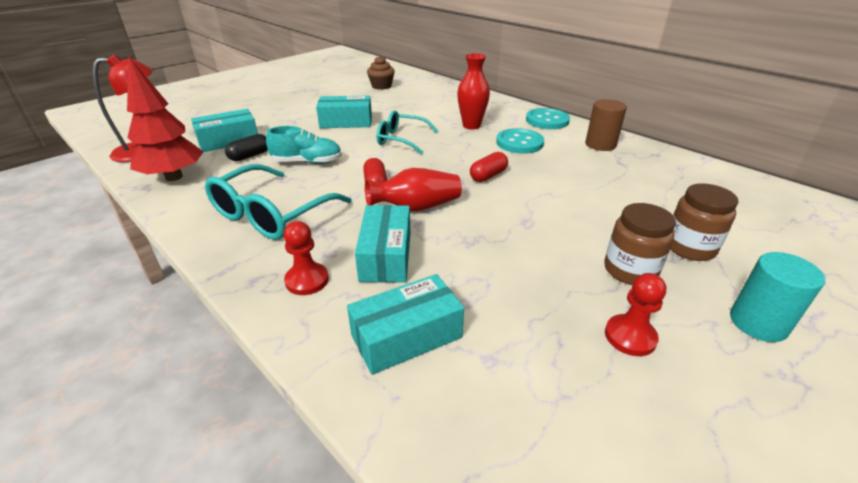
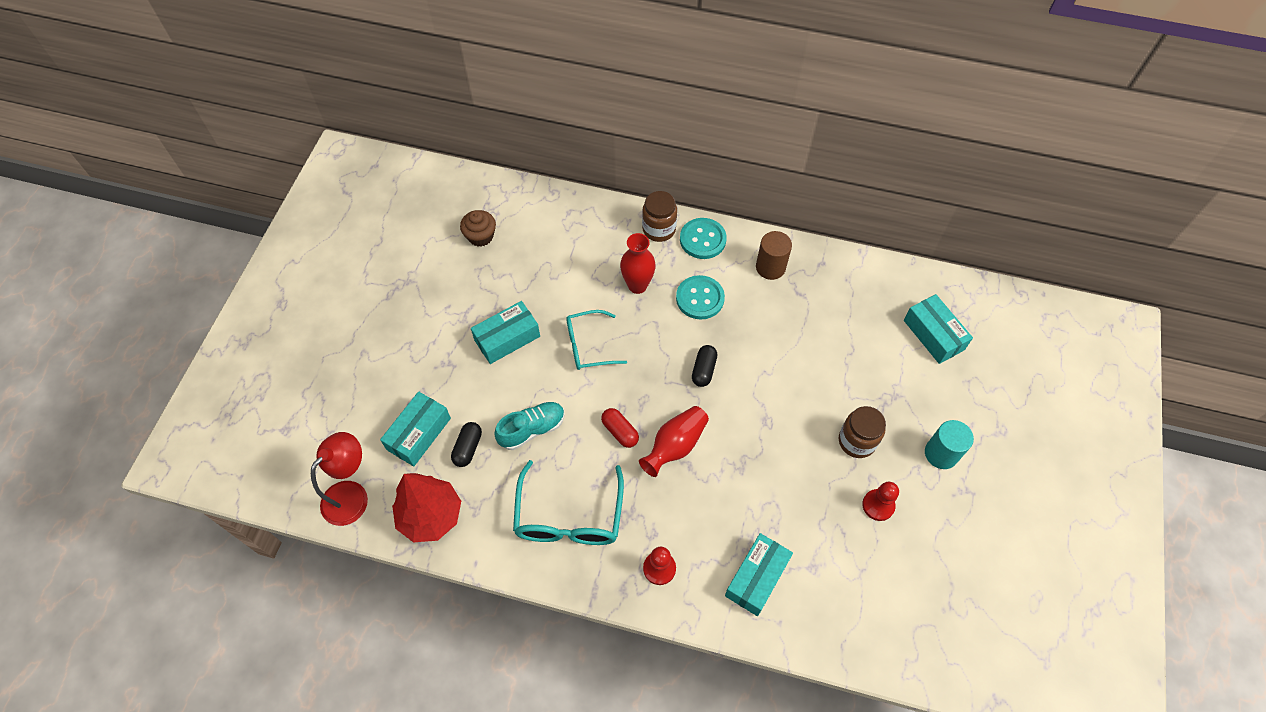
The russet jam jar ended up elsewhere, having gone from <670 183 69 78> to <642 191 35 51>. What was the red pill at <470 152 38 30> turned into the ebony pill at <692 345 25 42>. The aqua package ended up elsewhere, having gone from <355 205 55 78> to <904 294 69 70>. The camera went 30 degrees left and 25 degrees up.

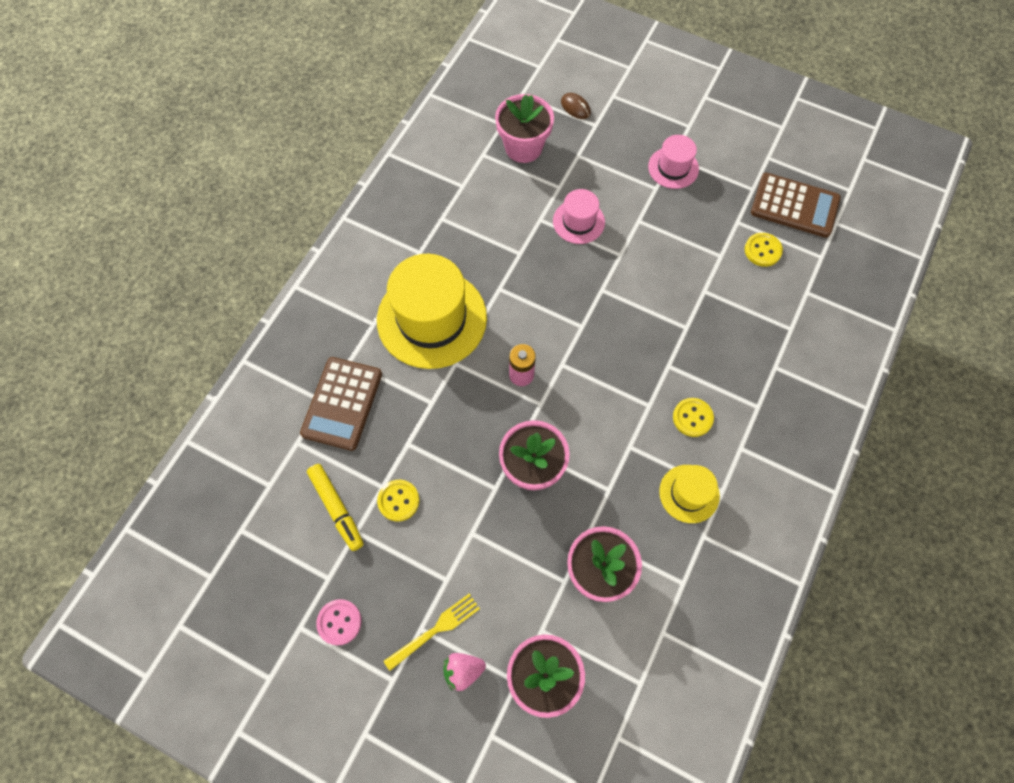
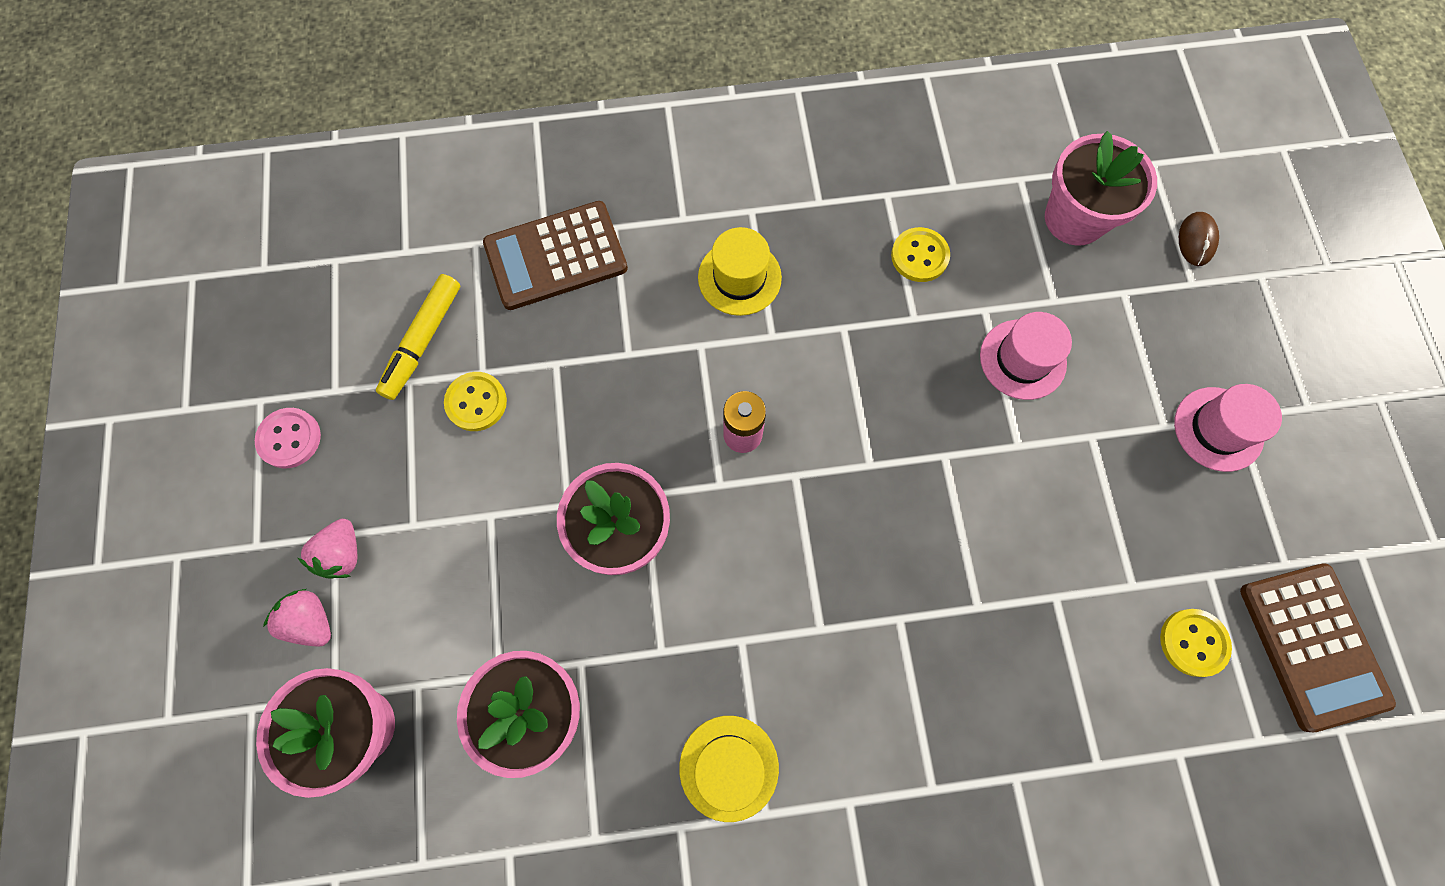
Where the golden dinner fork stood at <384 593 96 78>, the pink strawberry came to stand at <298 519 59 60>. The size of the golden tall hat at <377 254 110 115> changed by a factor of 0.50. The golden button ended up elsewhere, having gone from <673 398 41 39> to <891 227 59 55>. The camera went 55 degrees right and 5 degrees up.

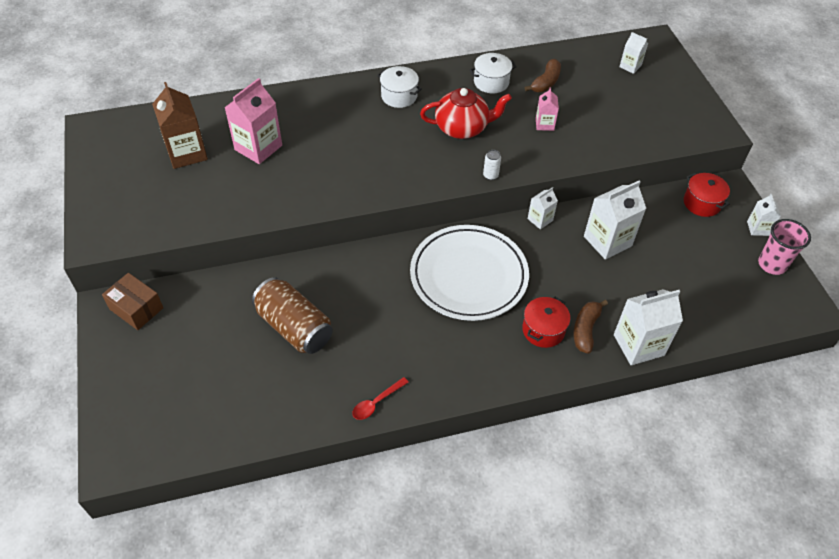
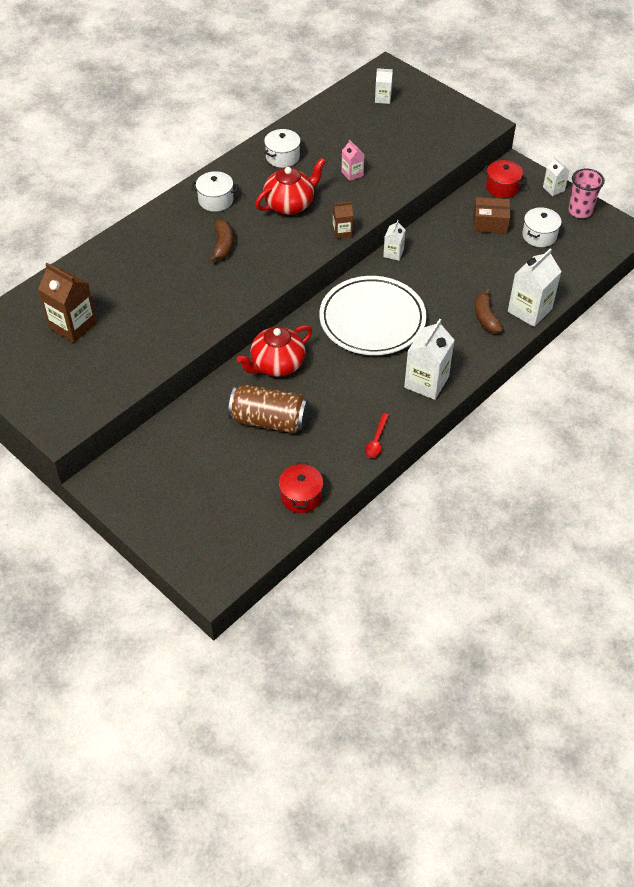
The russet banana fruit ended up elsewhere, having gone from <525 59 36 33> to <210 219 23 43>. The second view gained the red teapot at <237 325 75 52>. The red stockpot ended up elsewhere, having gone from <522 297 48 51> to <279 462 44 51>. Where the pure white can stood at <483 150 18 30>, the russet juice carton came to stand at <332 202 21 37>. The pure white juice carton ended up elsewhere, having gone from <584 181 62 79> to <404 319 50 81>. The russet package ended up elsewhere, having gone from <102 273 61 57> to <473 197 37 37>. The second view gained the pure white stockpot at <522 207 39 40>. The second view lost the pink juice carton at <224 78 58 86>. The camera went 30 degrees left and 0 degrees up.

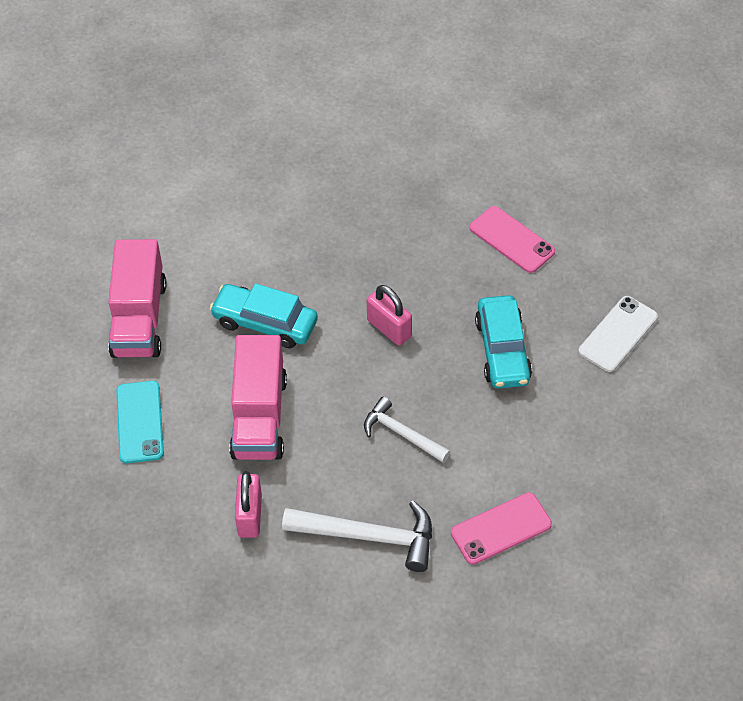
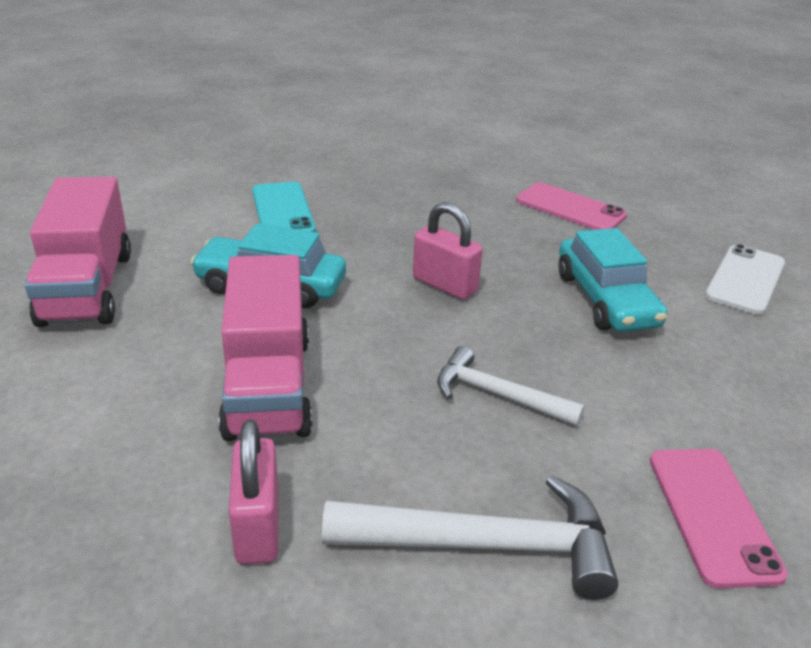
The aqua mobile phone ended up elsewhere, having gone from <116 381 48 82> to <252 182 64 50>. The pink mobile phone at <451 492 101 73> ended up facing another way, 60 degrees counterclockwise from before. The camera went 10 degrees left and 20 degrees down.

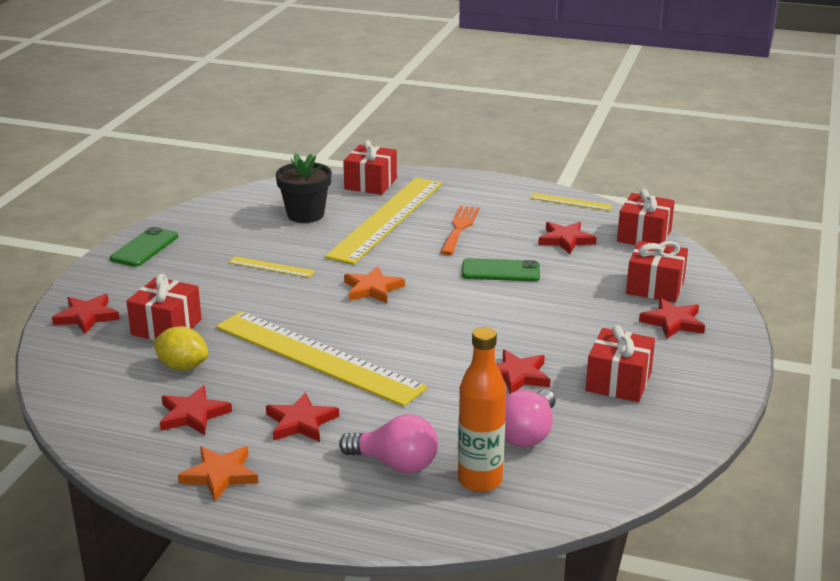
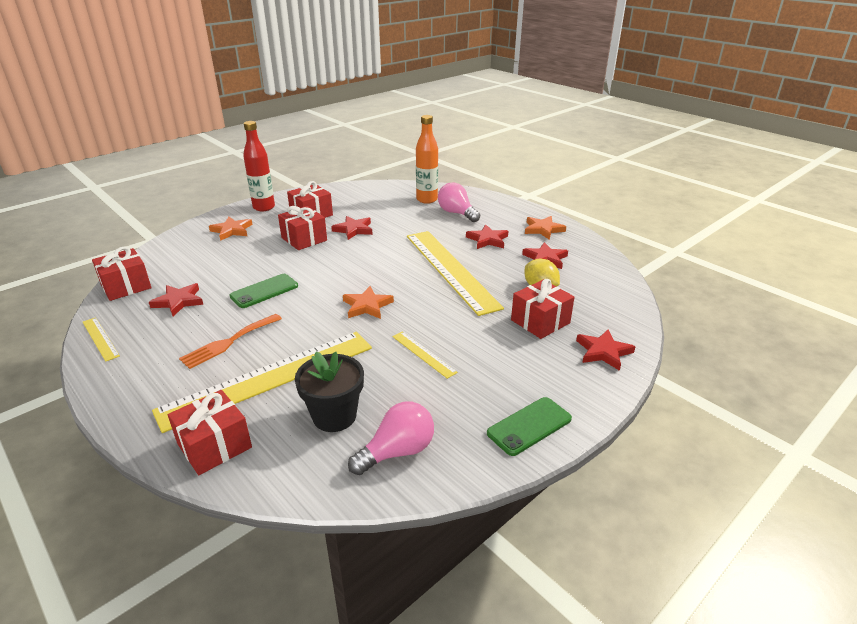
What was the red five-pointed star at <639 298 66 41> turned into the bright orange five-pointed star at <209 217 43 24>. The green mobile phone at <462 258 78 23> ended up facing another way, 75 degrees counterclockwise from before. The second view gained the red drink bottle at <243 121 32 90>. The red gift ended up elsewhere, having gone from <626 241 62 61> to <278 206 49 44>. The pink light bulb ended up elsewhere, having gone from <505 389 51 58> to <348 402 86 73>. The camera went 150 degrees left and 5 degrees up.

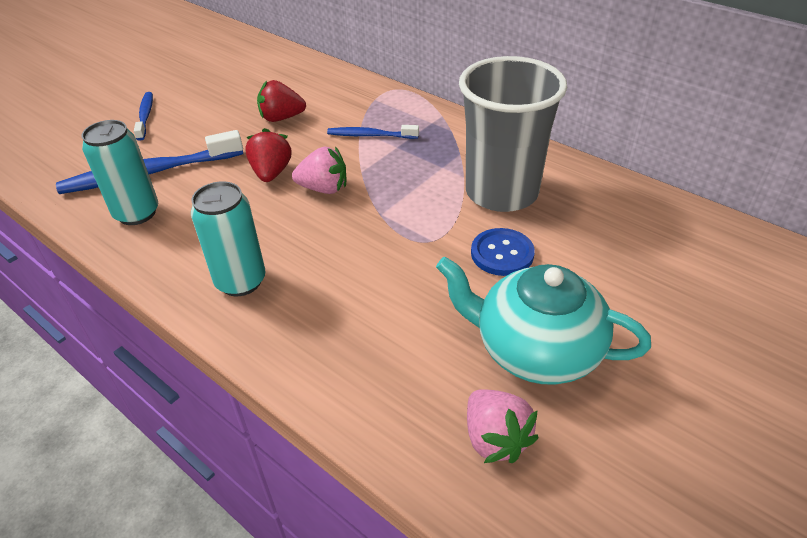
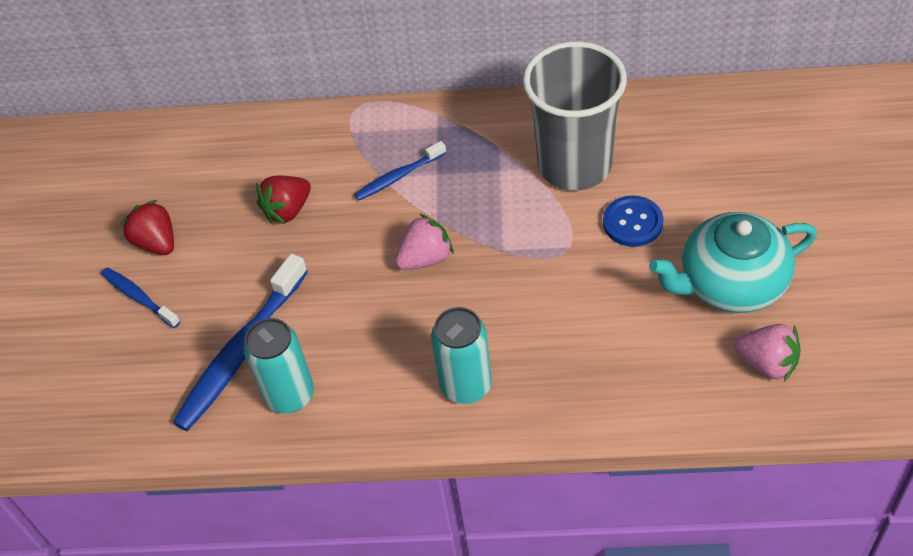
The red strawberry ended up elsewhere, having gone from <245 128 47 54> to <120 200 54 55>. The camera went 35 degrees left and 10 degrees up.

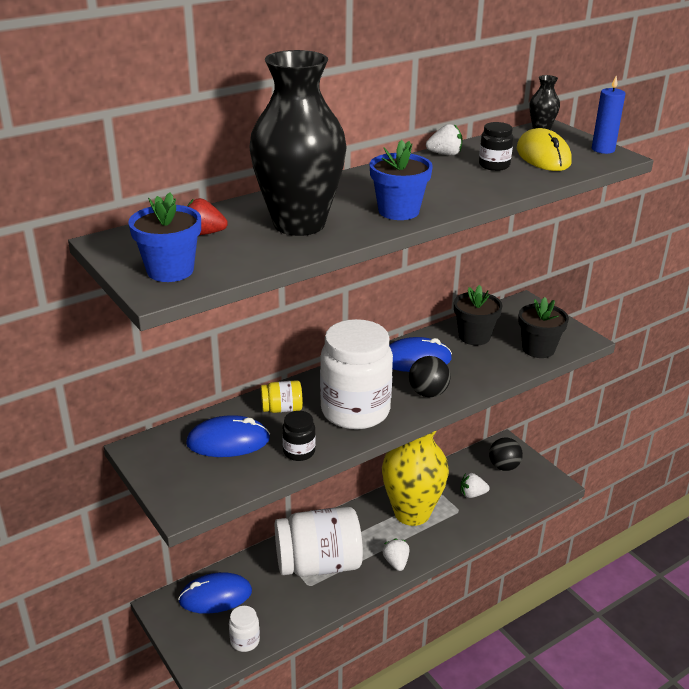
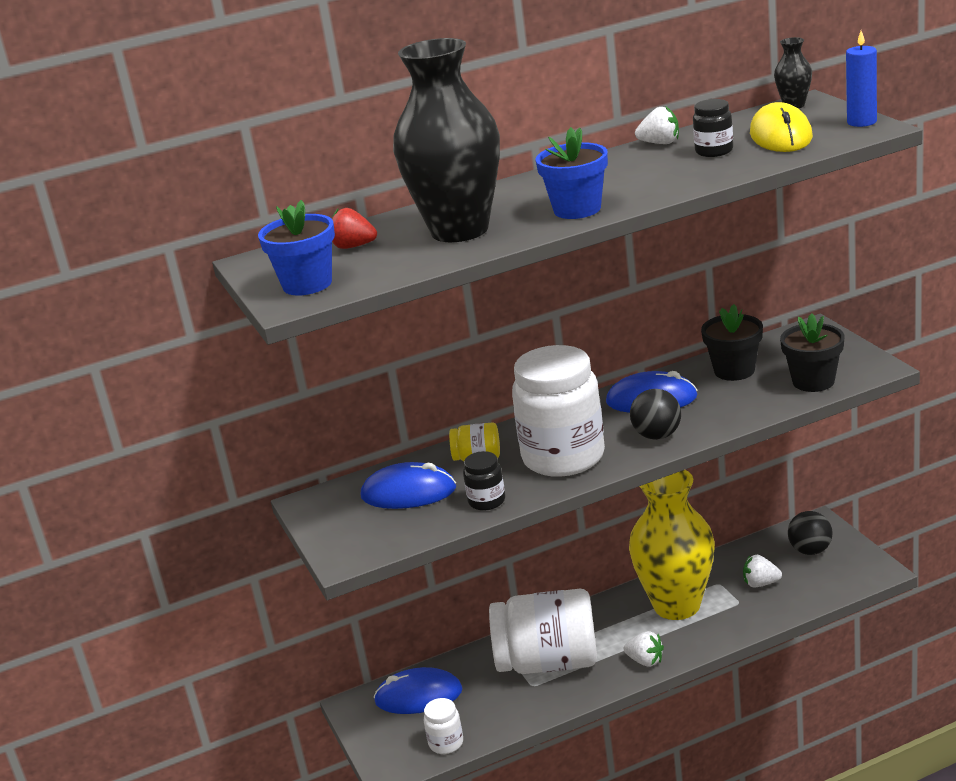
The pure white strawberry at <382 538 27 33> ended up facing another way, 120 degrees clockwise from before. The camera went 15 degrees right and 5 degrees down.

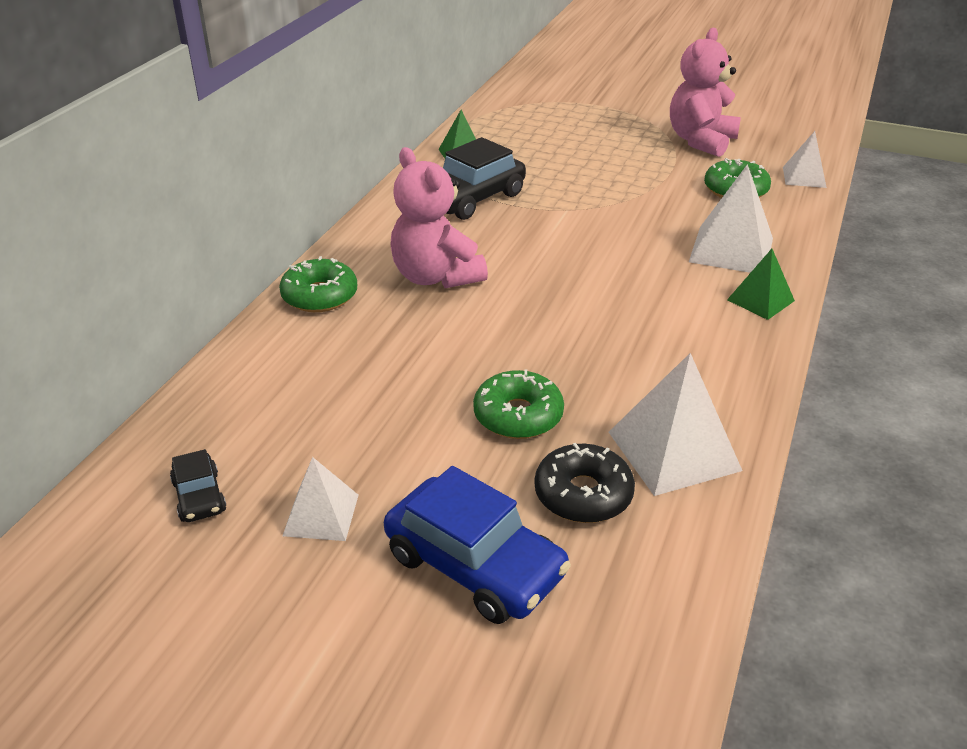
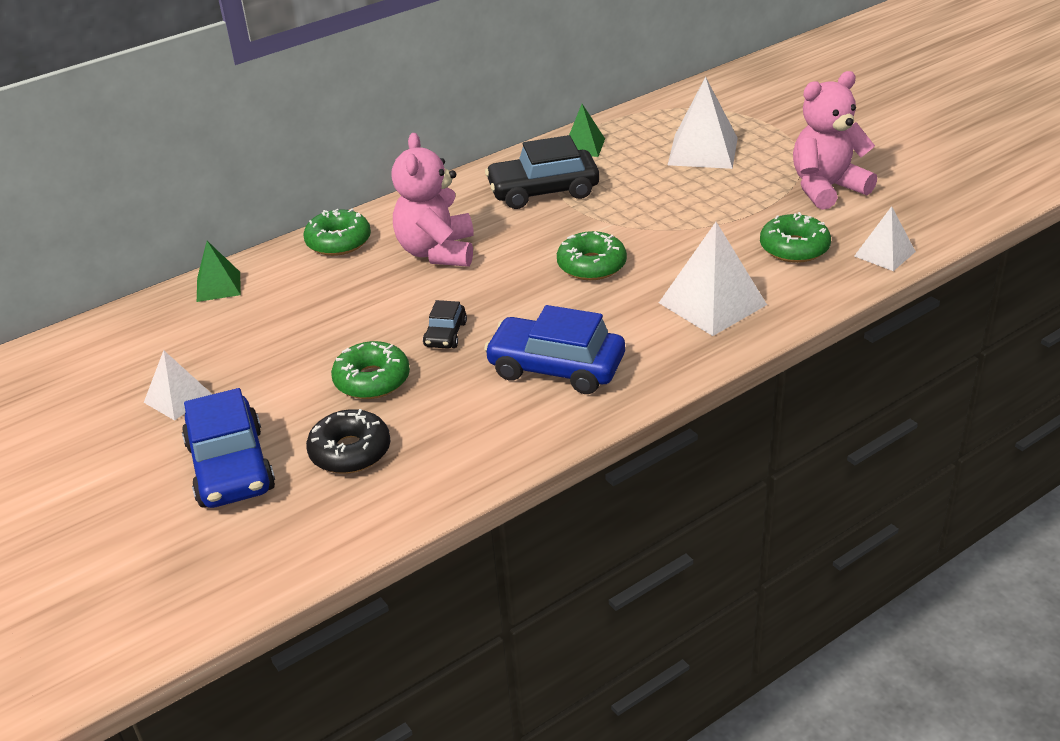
The green pyramid shape ended up elsewhere, having gone from <727 249 68 71> to <197 241 44 61>. The ebony car ended up elsewhere, having gone from <170 449 56 73> to <423 300 44 49>. The second view gained the blue car at <484 305 141 89>. The second view gained the green doughnut at <557 231 70 49>. The pure white pyramid shape ended up elsewhere, having gone from <609 353 133 143> to <668 77 70 92>. The camera went 35 degrees right and 0 degrees up.

